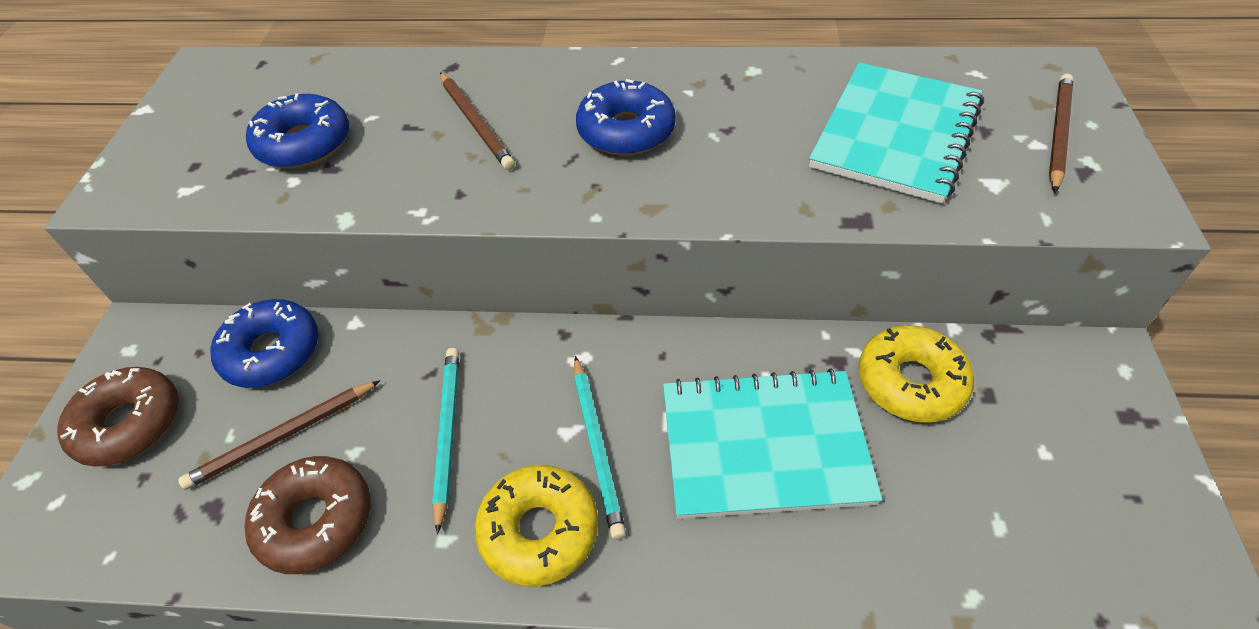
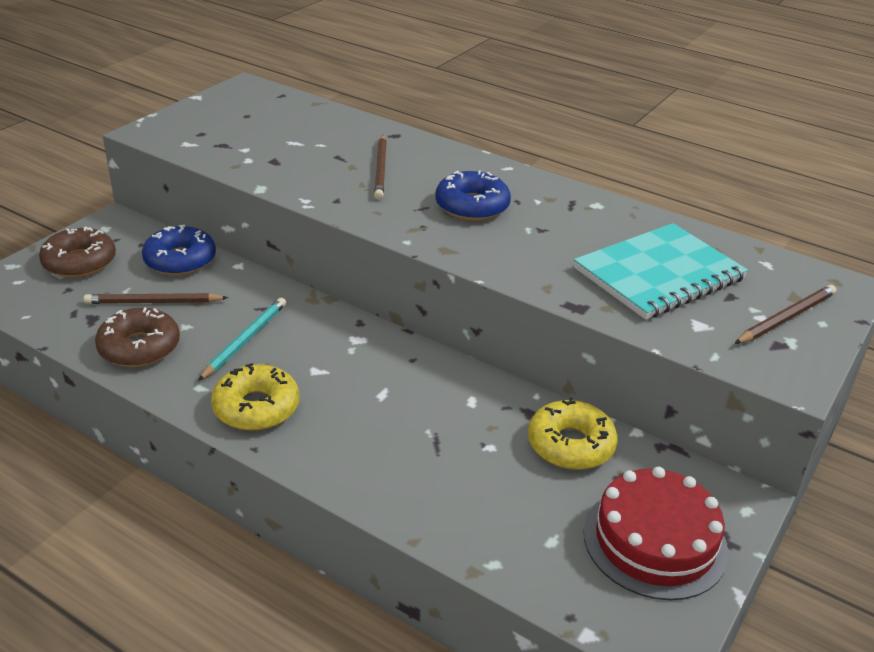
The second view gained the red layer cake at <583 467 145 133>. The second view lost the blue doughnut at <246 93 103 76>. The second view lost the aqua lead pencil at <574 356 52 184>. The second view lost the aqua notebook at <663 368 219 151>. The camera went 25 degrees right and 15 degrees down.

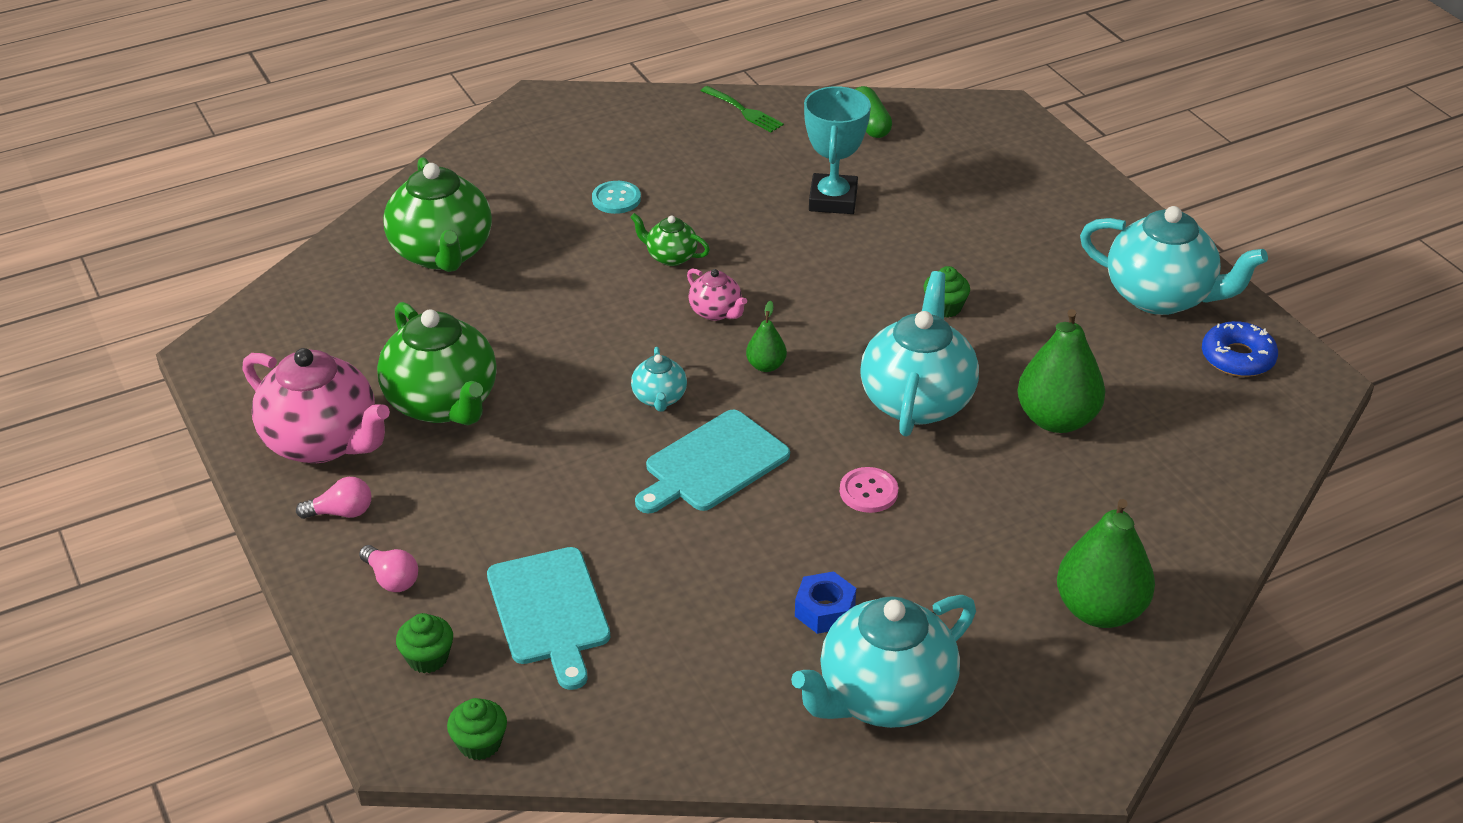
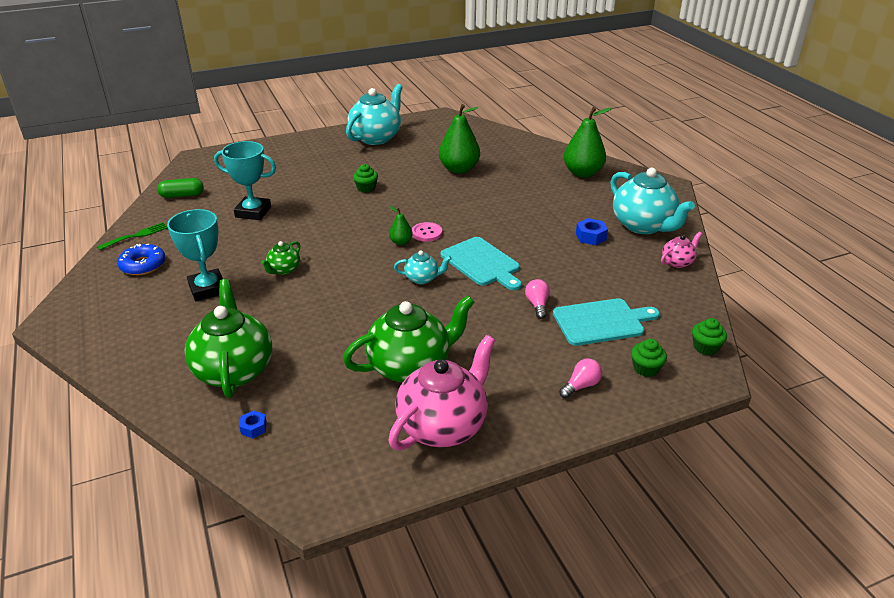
The blue doughnut ended up elsewhere, having gone from <1202 321 76 56> to <117 244 49 31>. Where the aqua button stood at <592 181 49 33>, the aqua prize cup came to stand at <167 209 56 92>. The green teapot at <383 157 109 115> ended up facing another way, 90 degrees counterclockwise from before. The second view gained the blue nut at <239 410 28 28>. The pink button ended up elsewhere, having gone from <840 467 58 46> to <412 222 30 20>. The pink light bulb ended up elsewhere, having gone from <296 477 75 42> to <525 279 25 40>. The pink teapot ended up elsewhere, having gone from <687 268 60 53> to <661 232 41 36>. The second view lost the aqua teapot at <860 271 119 166>. The camera went 85 degrees left and 5 degrees down.

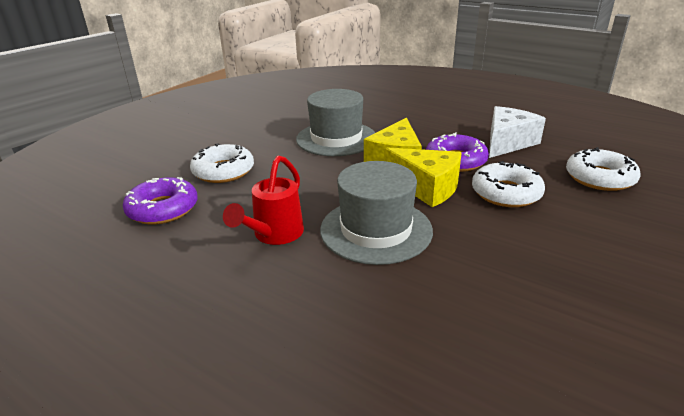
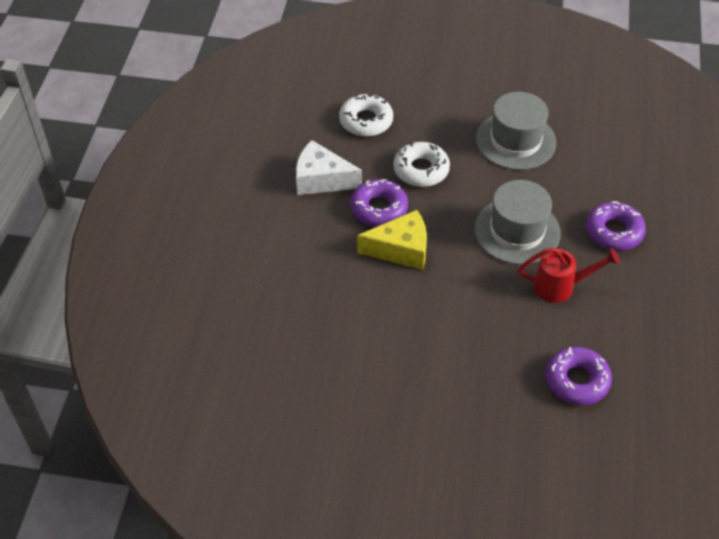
The grey tall hat ended up elsewhere, having gone from <296 89 79 67> to <476 92 80 78>. The second view gained the purple doughnut at <586 201 60 50>. The second view lost the pure white doughnut at <190 143 64 40>. The second view lost the golden cheese at <384 147 78 60>. The camera went 115 degrees left and 20 degrees up.

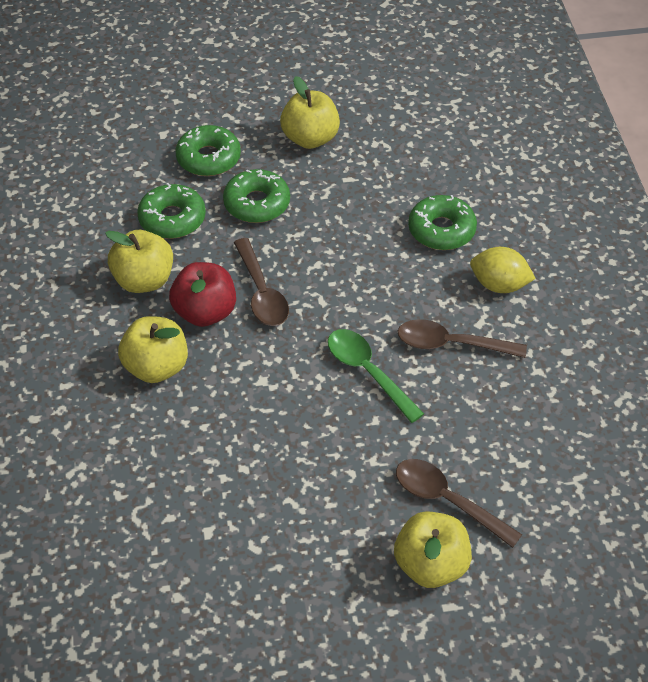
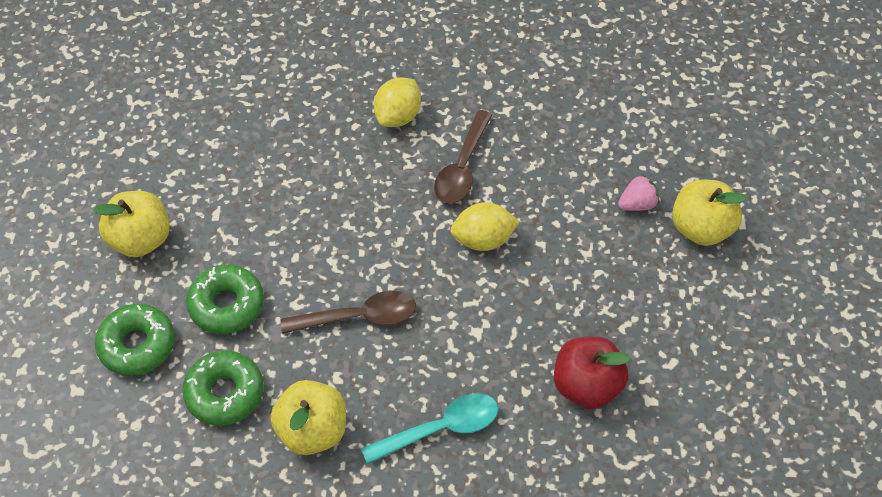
Where the golden toy apple stood at <118 316 70 67>, the aqua spoon came to stand at <361 393 137 71>. Where the green spoon stood at <328 329 96 94>, the golden lemon came to stand at <450 202 70 49>. The red toy apple ended up elsewhere, having gone from <169 262 67 65> to <554 337 77 72>. Where the russet spoon stood at <396 459 126 89>, the pink strawberry came to stand at <618 174 41 37>. The second view lost the green doughnut at <408 195 69 55>. The camera went 80 degrees left and 5 degrees up.

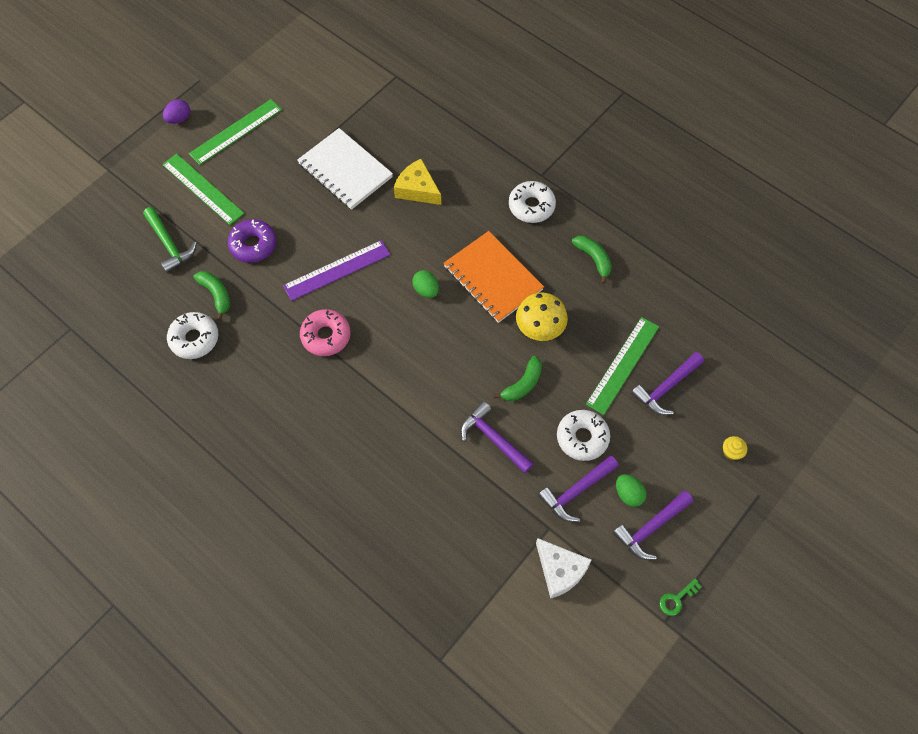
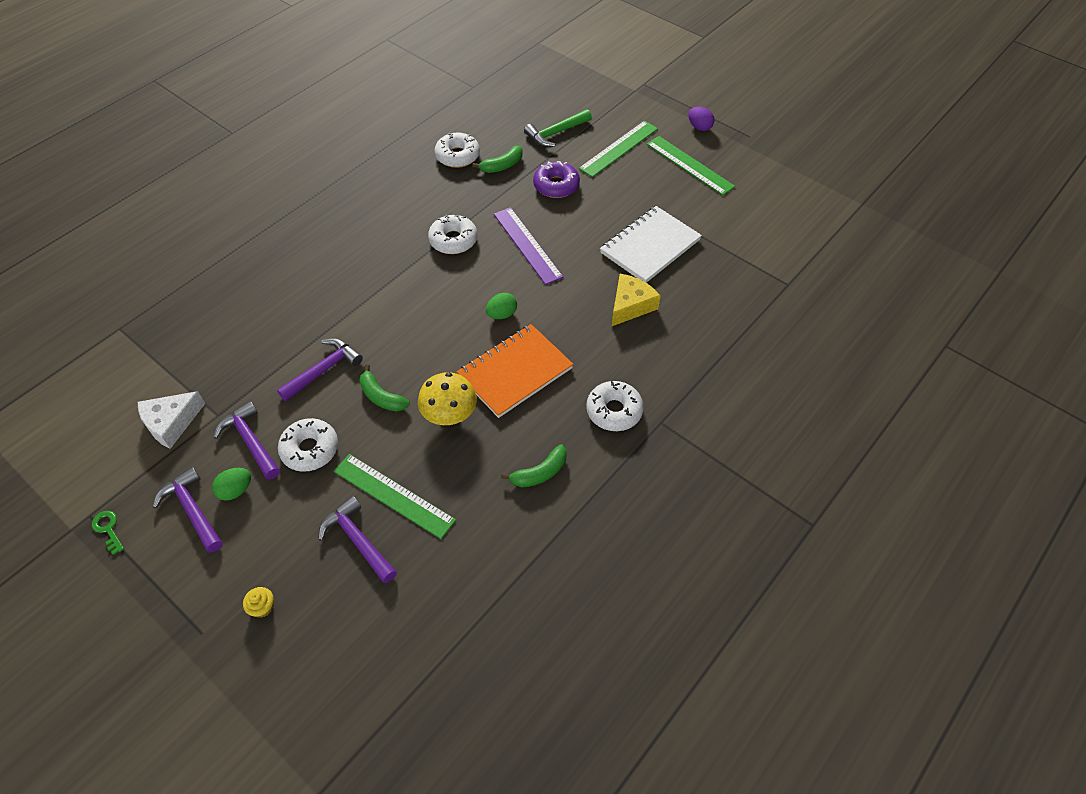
What was the pink doughnut at <300 309 51 47> turned into the pure white doughnut at <428 215 50 39>. The camera went 90 degrees right and 10 degrees down.

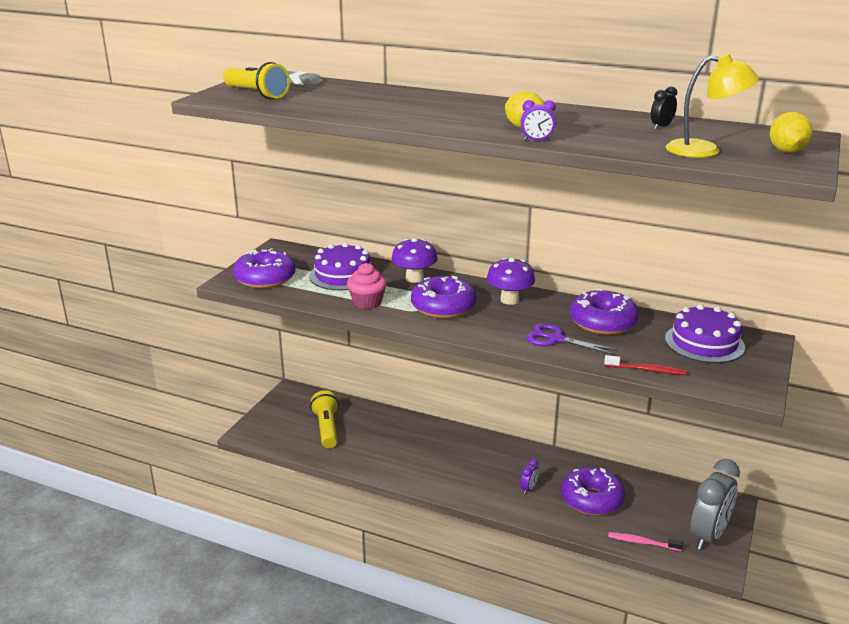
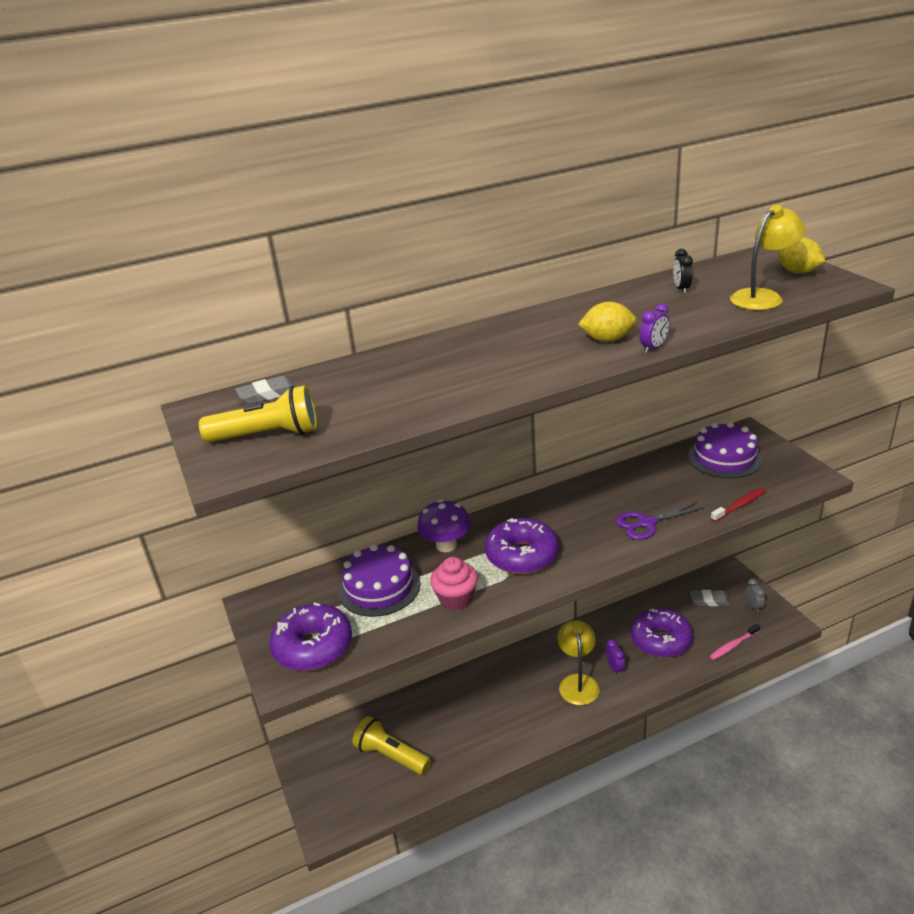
The second view gained the golden lamp at <558 620 42 85>. The second view gained the grey pencil eraser at <690 590 41 16>. The size of the grey bedside clock at <690 459 50 91> changed by a factor of 0.42. The second view lost the purple mushroom at <487 258 48 47>. The second view lost the purple doughnut at <570 289 69 46>. The camera went 45 degrees left and 5 degrees up.

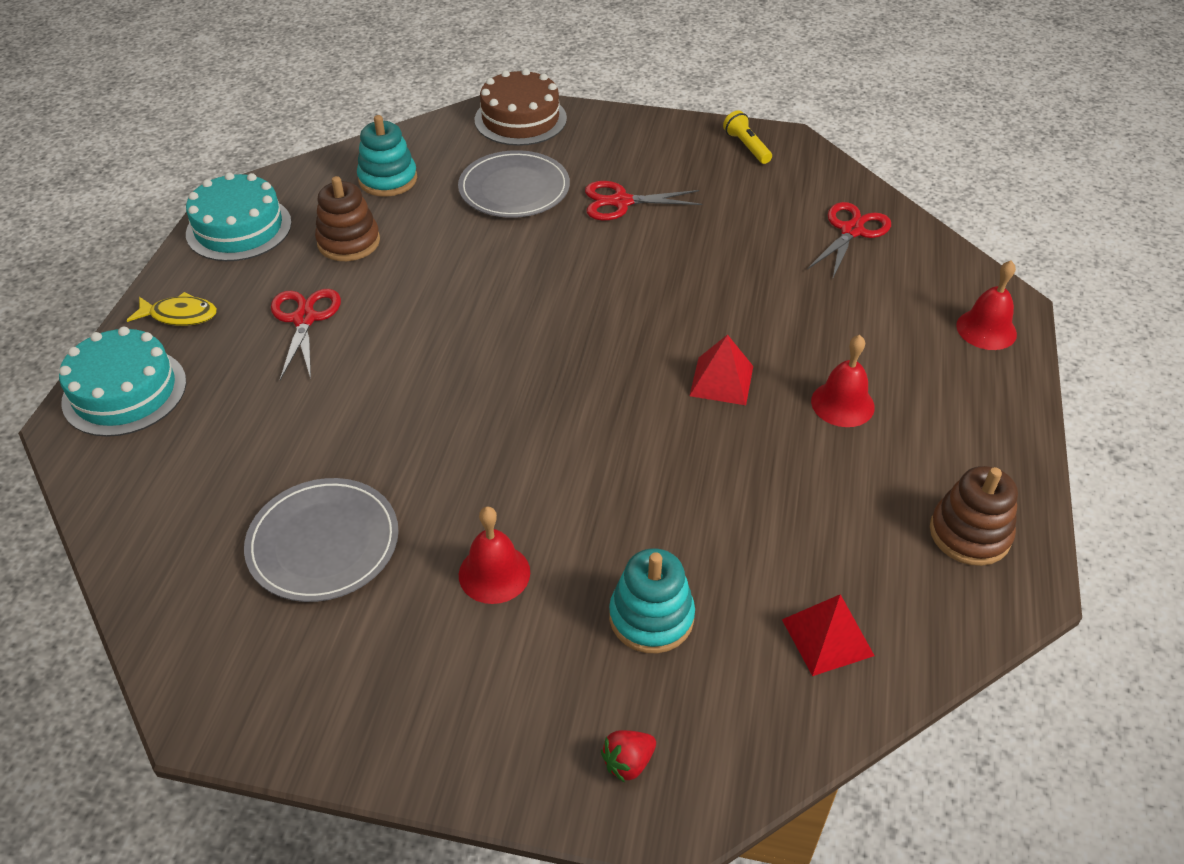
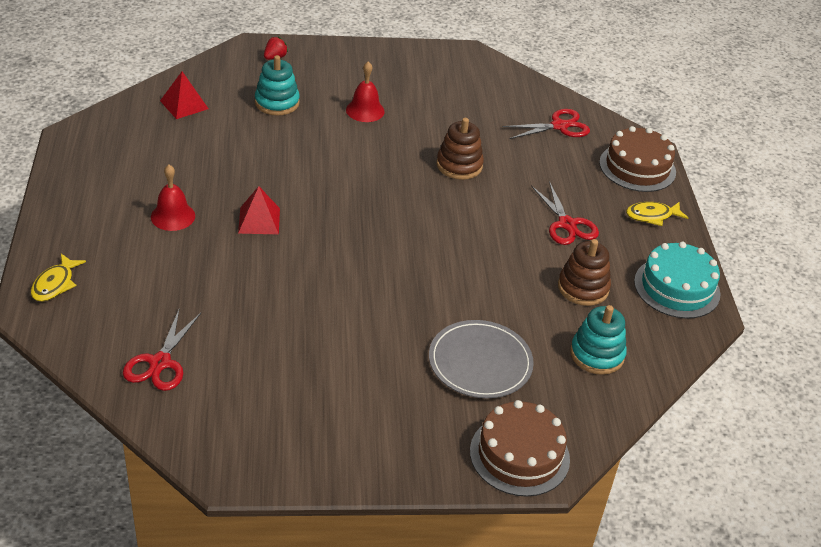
Where the red bell stood at <956 260 61 90>, the golden fish figure came to stand at <31 253 55 49>. The russet stacking rings ended up elsewhere, having gone from <930 466 88 100> to <437 118 47 62>. The red shears ended up elsewhere, having gone from <585 181 117 39> to <503 109 87 30>. What was the aqua layer cake at <59 327 127 110> turned into the russet layer cake at <599 126 77 66>. The second view lost the grey dinner plate at <244 478 155 124>. The second view lost the golden torch at <723 110 49 54>. The camera went 160 degrees right and 5 degrees down.

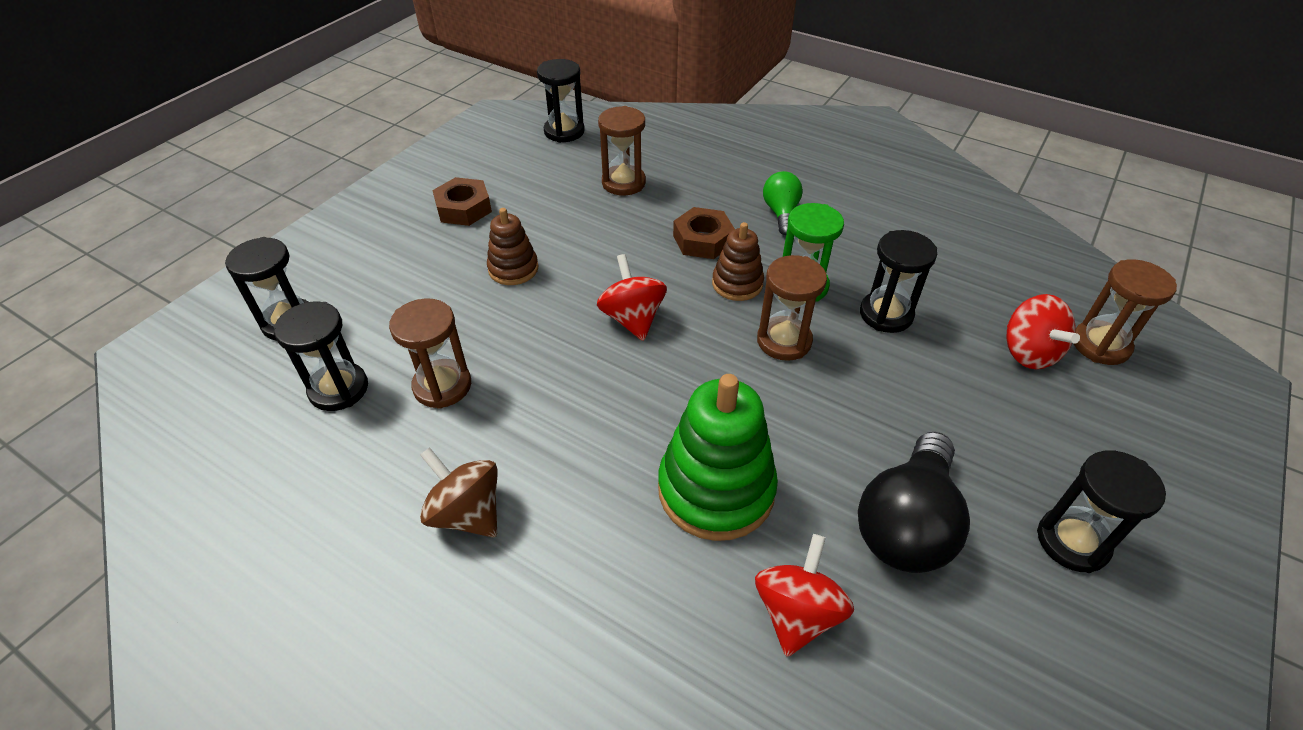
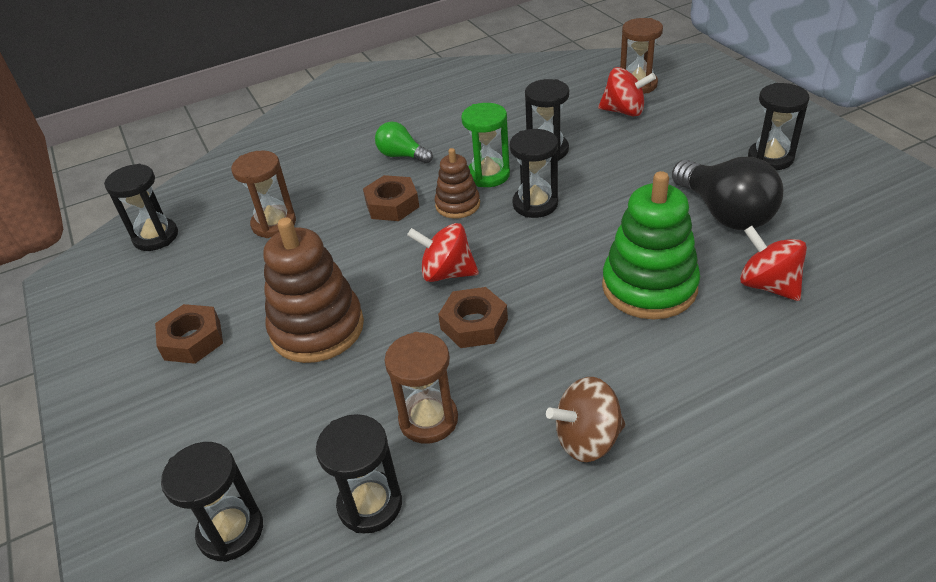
The size of the russet stacking rings at <487 208 52 77> changed by a factor of 1.79. The second view gained the russet nut at <438 287 70 61>. What was the russet hourglass at <757 255 70 106> turned into the ebony hourglass at <510 129 48 89>. The camera went 55 degrees left and 5 degrees down.

